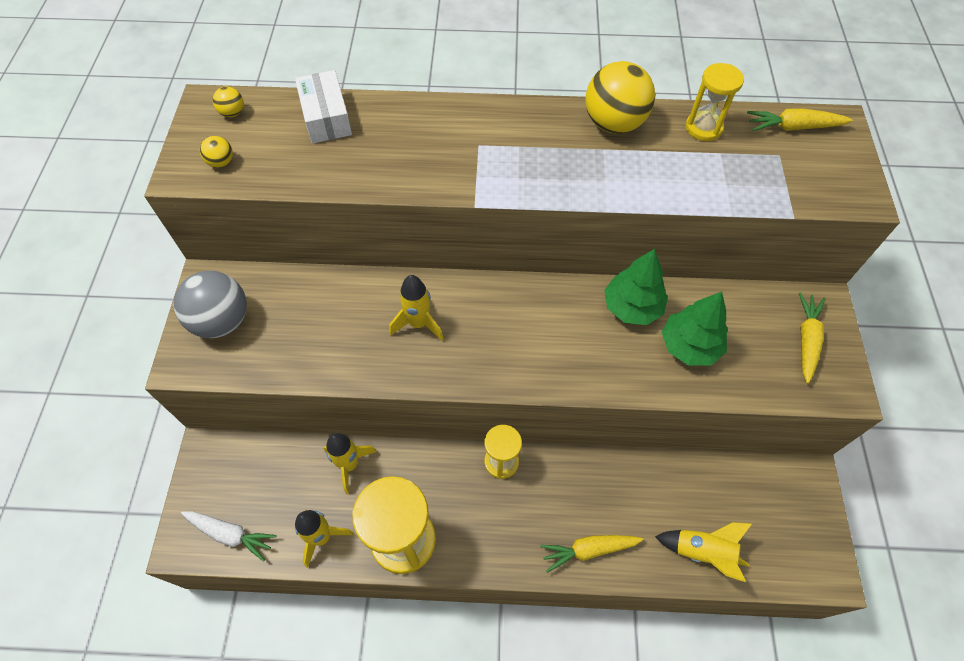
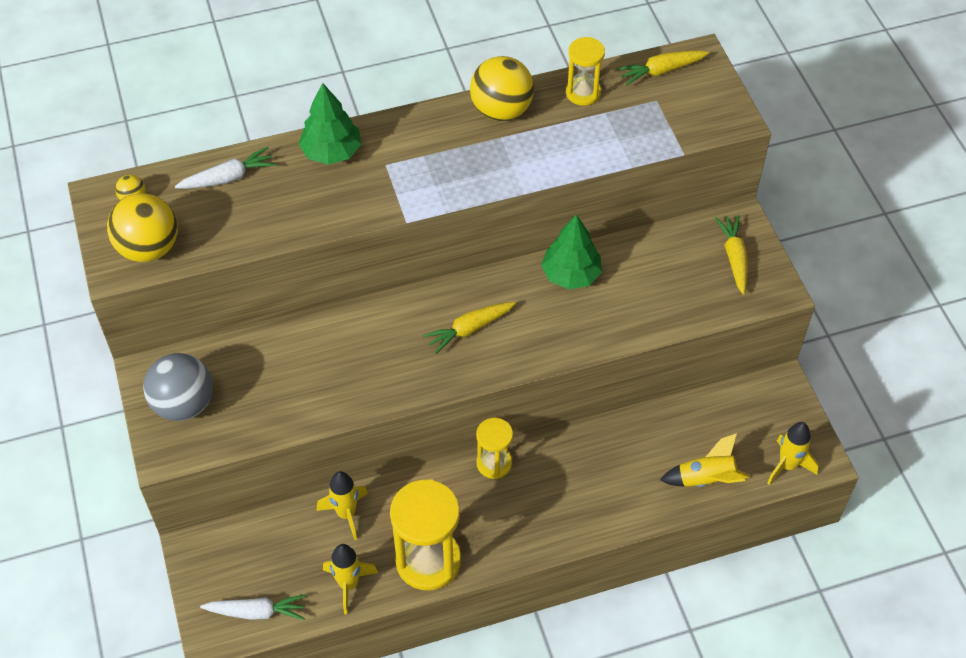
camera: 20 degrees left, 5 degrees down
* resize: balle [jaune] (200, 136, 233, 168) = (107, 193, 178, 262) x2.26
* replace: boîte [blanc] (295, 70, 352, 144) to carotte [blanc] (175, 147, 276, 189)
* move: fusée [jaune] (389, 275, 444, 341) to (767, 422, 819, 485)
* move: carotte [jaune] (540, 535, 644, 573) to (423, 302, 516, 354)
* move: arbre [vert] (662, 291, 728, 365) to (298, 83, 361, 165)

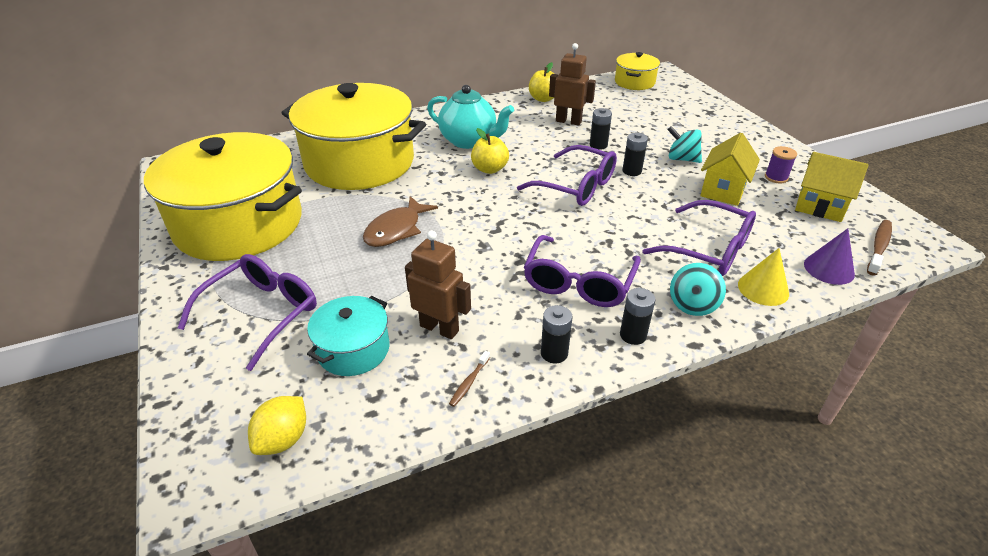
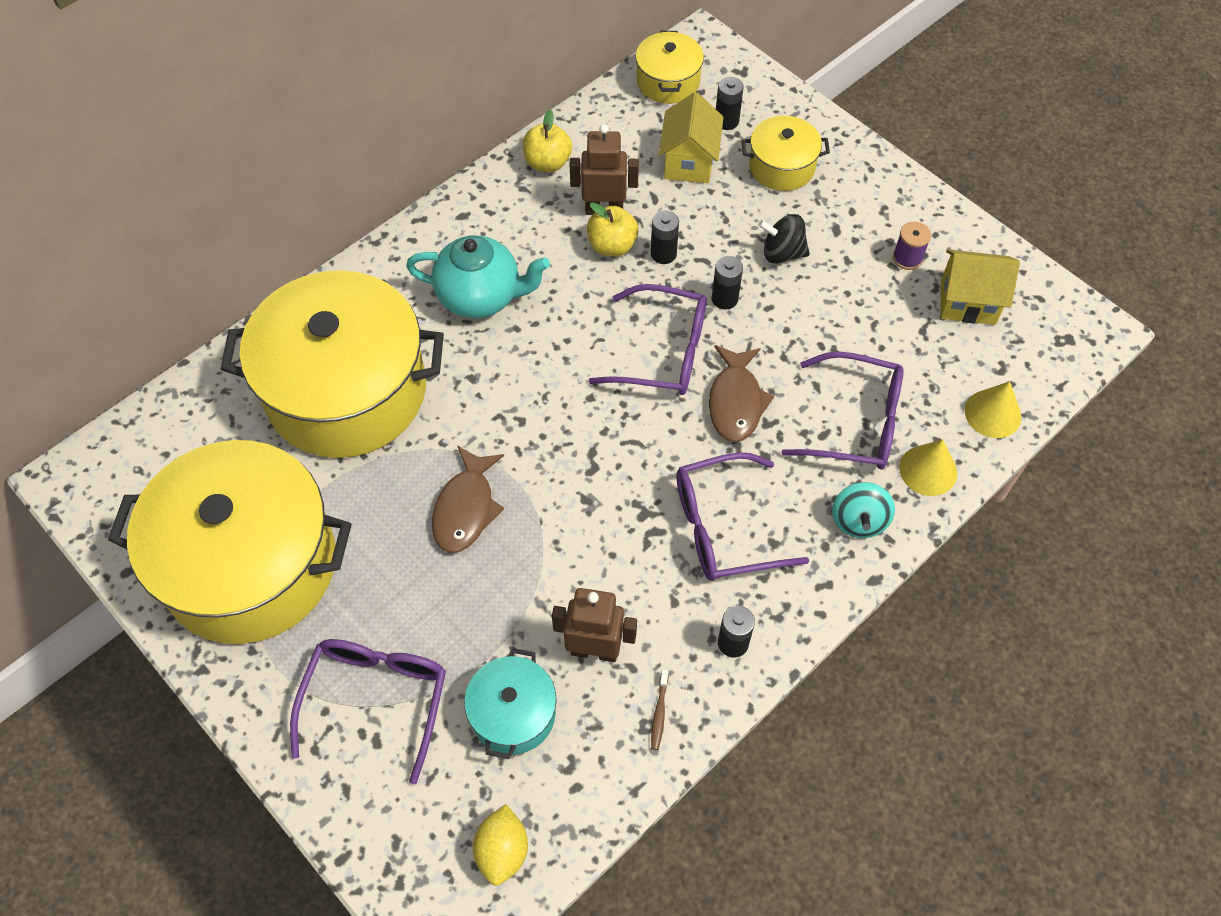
camera: 20 degrees left, 20 degrees up
* move: pomme [jaune] (471, 128, 509, 174) to (587, 202, 639, 256)
* rotate: lunettes [violet] (523, 235, 641, 307) = (677, 452, 809, 581) 75 degrees clockwise
* move: pile [noir] (620, 288, 656, 345) to (716, 77, 744, 130)
* recolor: toupie [turquoise] (667, 126, 702, 163) to toupie [noir] (758, 214, 810, 264)
* move: maison [jaune] (700, 133, 760, 206) to (659, 92, 724, 183)
* recolor: cône [violet] (804, 229, 855, 285) to cône [jaune] (965, 381, 1021, 438)
* delete: brosse à dents [marron] (867, 220, 892, 276)
* insert: poisson [marron] (709, 345, 774, 442)
* insert: marmite [jaune] (741, 116, 830, 191)

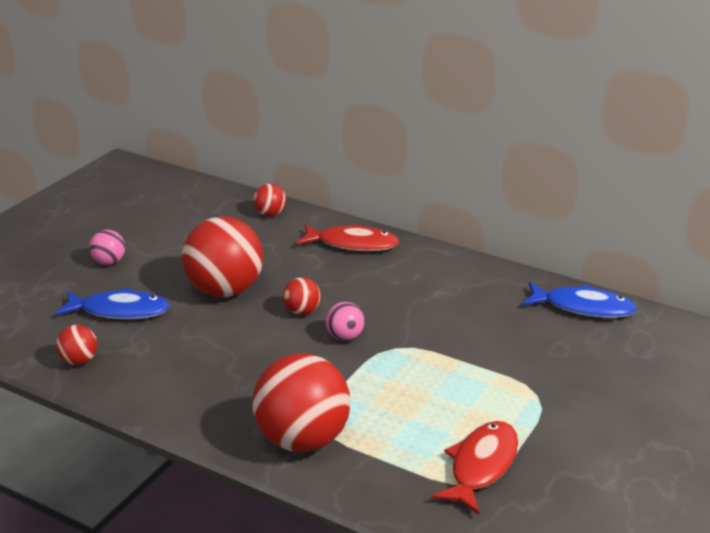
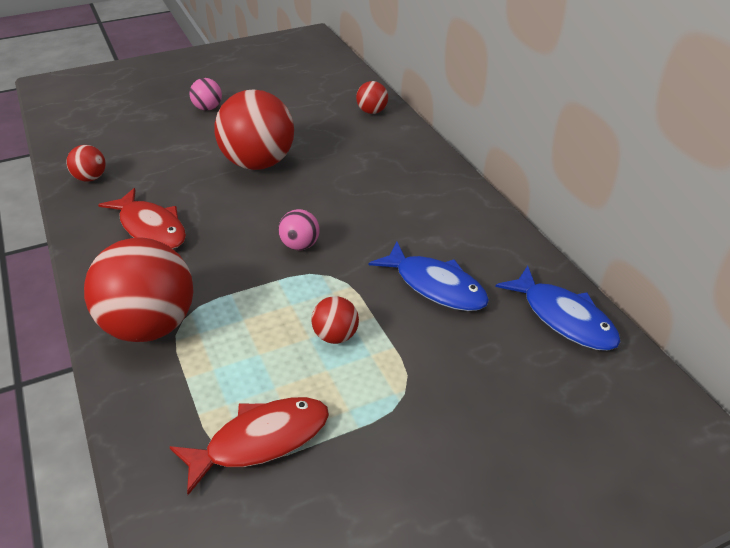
camera: 35 degrees right, 10 degrees up
* move: poisson [bleu] (55, 287, 170, 319) to (369, 242, 489, 311)
* move: balle [rouge] (283, 277, 321, 315) to (311, 296, 359, 344)
* move: poisson [rouge] (296, 223, 399, 252) to (98, 188, 186, 249)

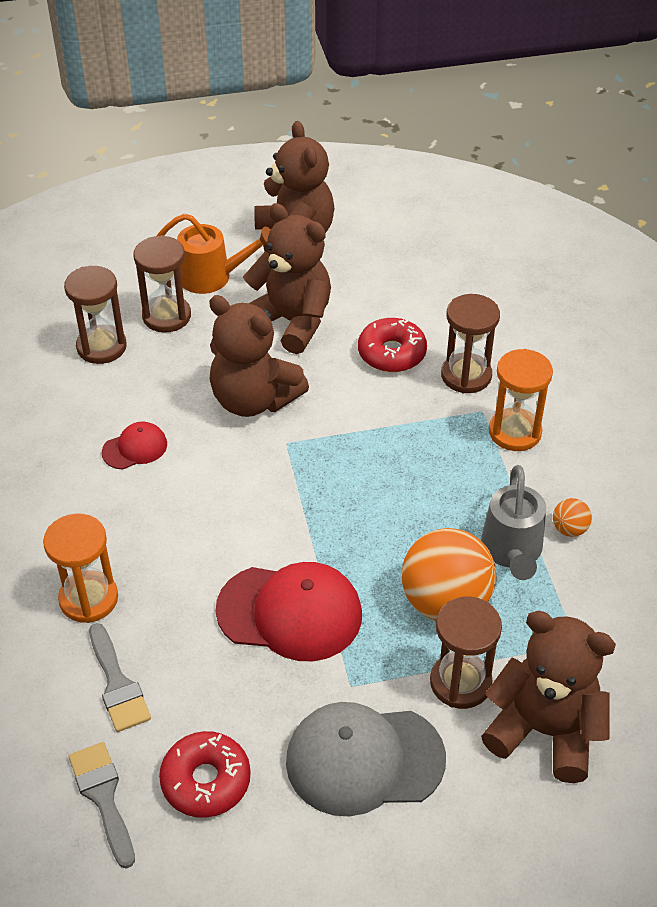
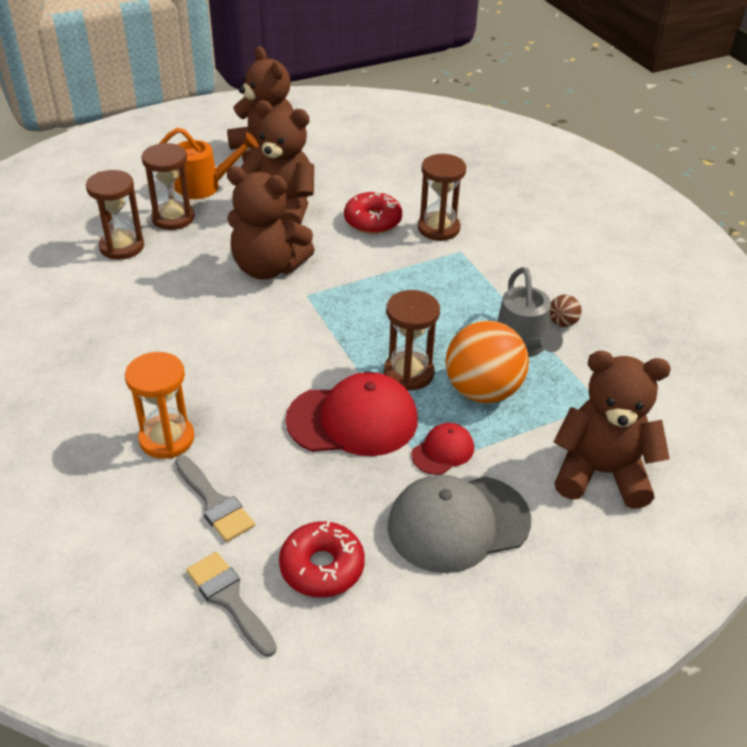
camera: 15 degrees left, 5 degrees down
* move: casquette [rouge] (102, 421, 167, 469) to (411, 423, 474, 475)
* move: sablier [marron] (430, 597, 502, 709) to (384, 290, 440, 390)
* delete: sablier [orange] (489, 349, 553, 451)
* recolor: balle [orange] (553, 498, 592, 537) to balle [marron] (550, 295, 581, 327)

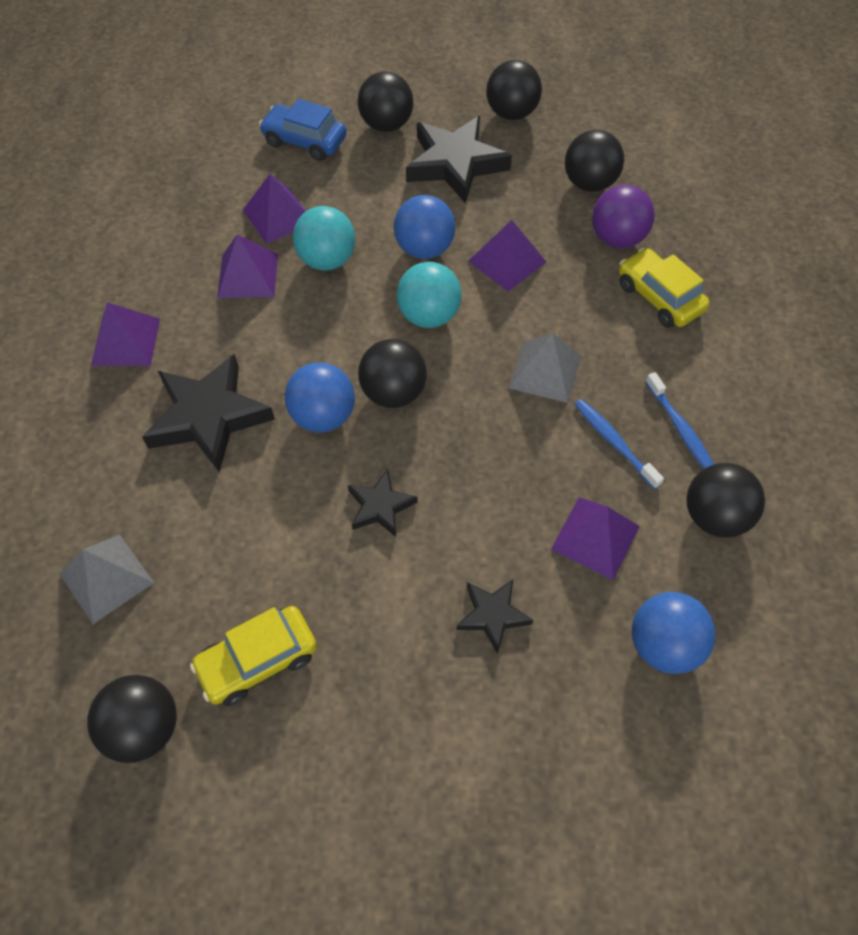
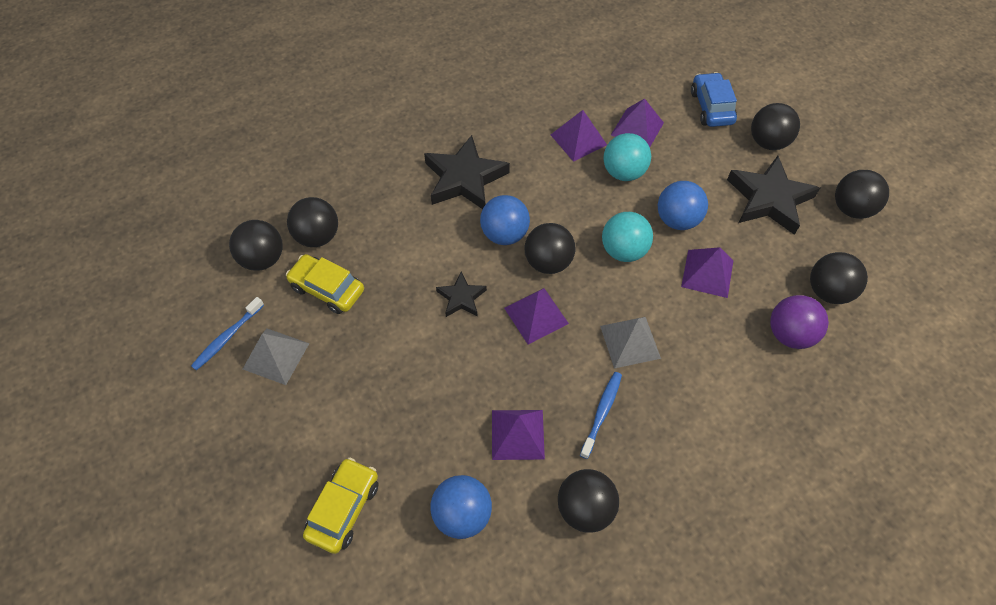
camera: 60 degrees right, 0 degrees up
* move: pyramide [gris] (60, 535, 154, 624) to (243, 328, 310, 385)
* move: pyramide [violet] (91, 302, 160, 366) to (504, 288, 569, 345)
* delete: étoile [noir] (456, 580, 533, 654)
* move: voiture [jaune] (619, 248, 710, 328) to (303, 457, 379, 554)
* move: brosse à dents [bleu] (645, 372, 714, 469) to (191, 297, 264, 371)
* insert: balle [noir] (287, 197, 338, 247)

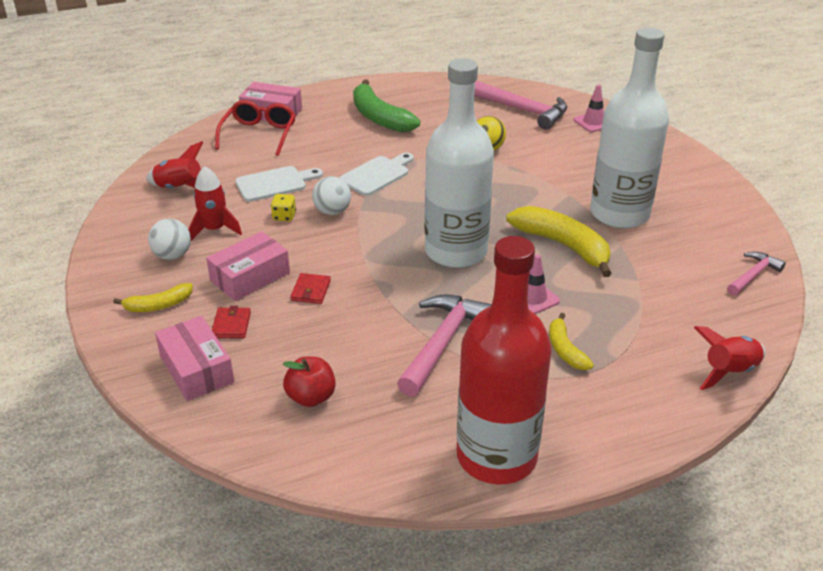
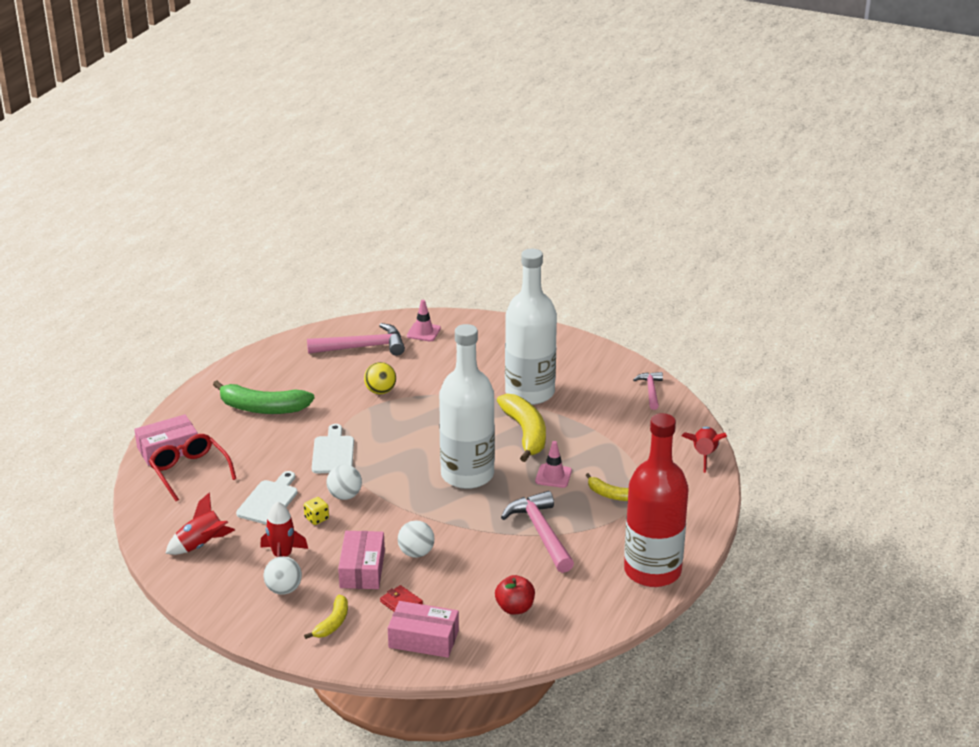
camera: 45 degrees left, 5 degrees down
* replace: portefeuille [rouge] (291, 273, 331, 304) to balle [blanc] (398, 520, 434, 558)
* rotate: banane [jaune] (506, 206, 612, 277) = (497, 394, 546, 462) 75 degrees clockwise

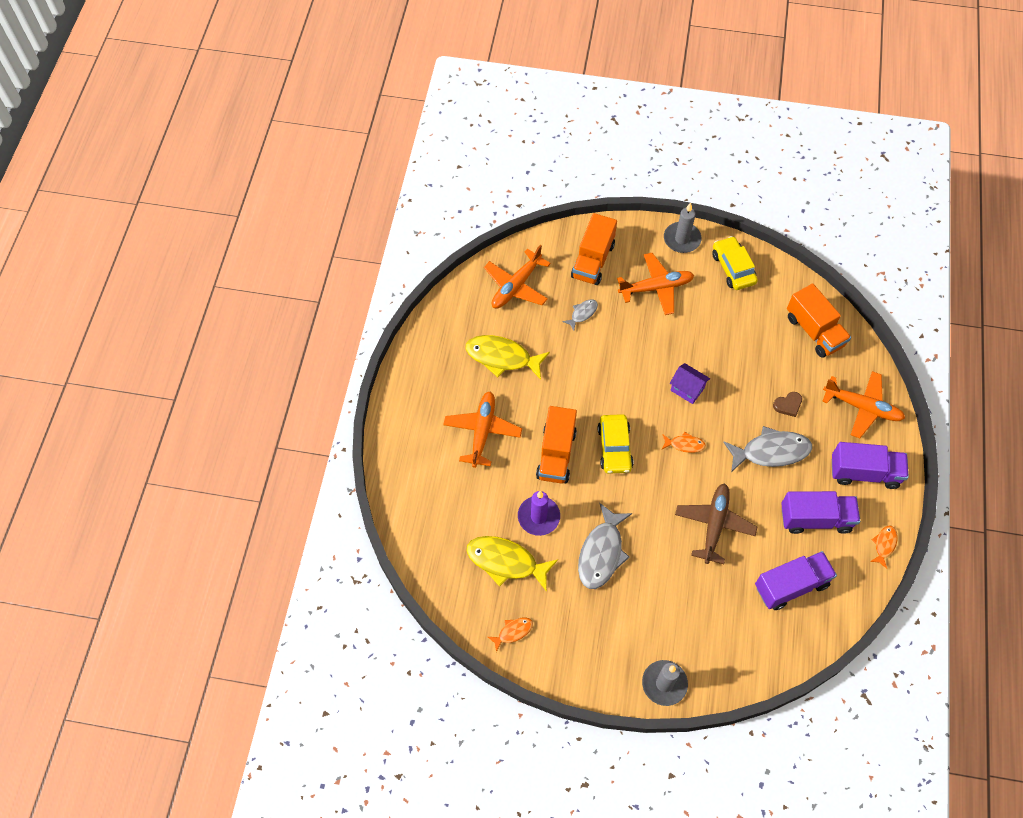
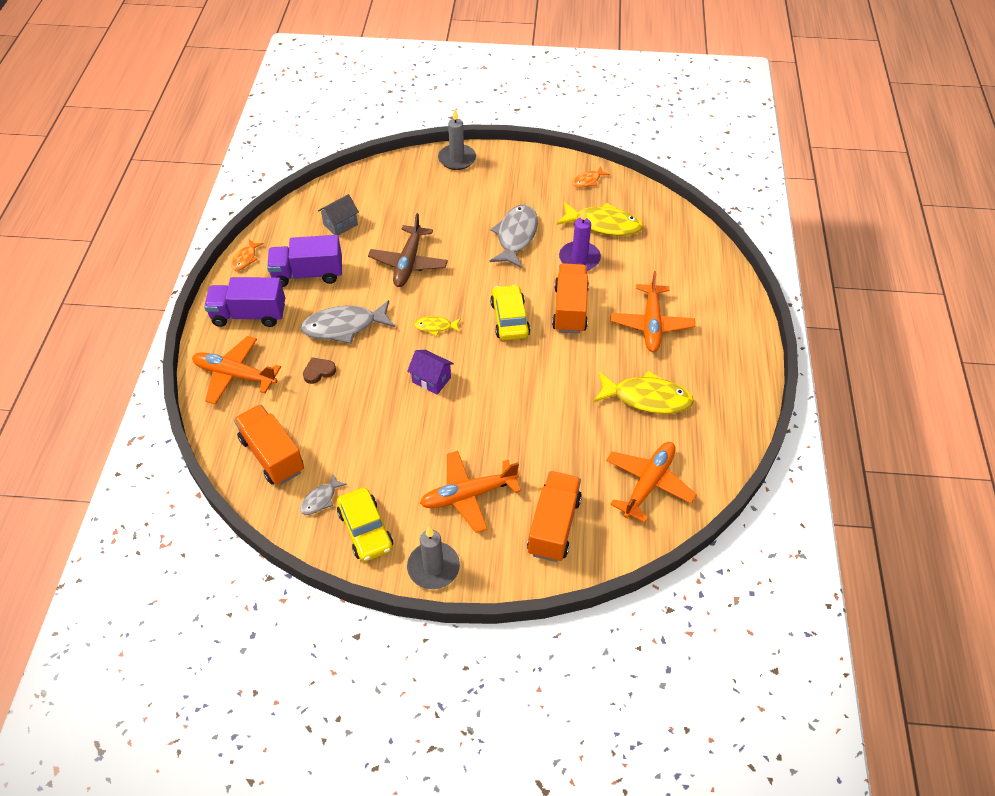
camera: 175 degrees right, 10 degrees down
* move: poisson [gris] (562, 300, 598, 330) to (300, 474, 347, 515)
* recolor: poisson [orange] (662, 432, 706, 453) to poisson [jaune] (414, 316, 461, 336)
* replace: camion [violet] (755, 551, 837, 610) to maison [gris] (318, 194, 359, 236)

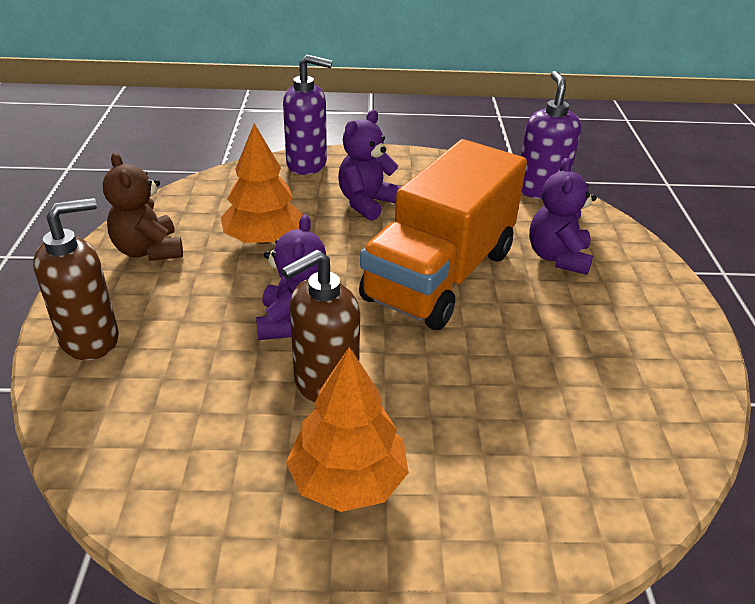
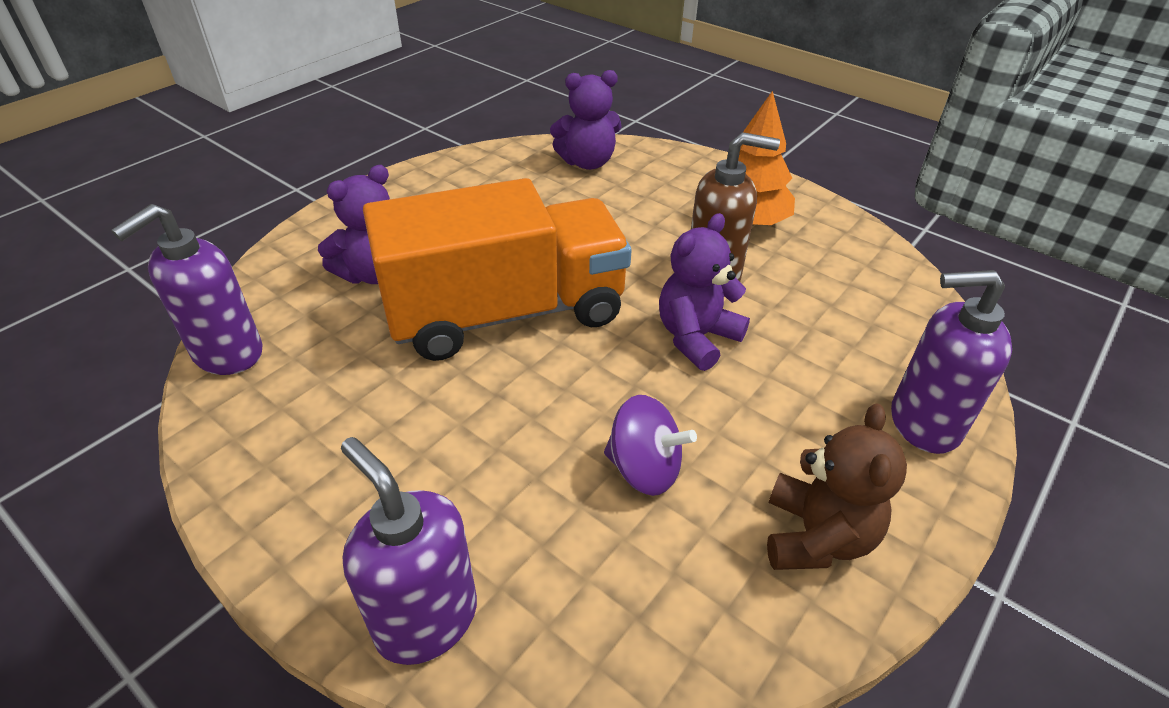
camera: 140 degrees left, 5 degrees up
* recolor: distributeur de savon [marron] (33, 198, 119, 360) to distributeur de savon [violet] (891, 270, 1012, 454)
* replace: arbre [orange] (221, 124, 303, 244) to toupie [violet] (604, 395, 697, 496)
* move: ours en peluche [violet] (338, 110, 402, 221) to (550, 70, 622, 170)

